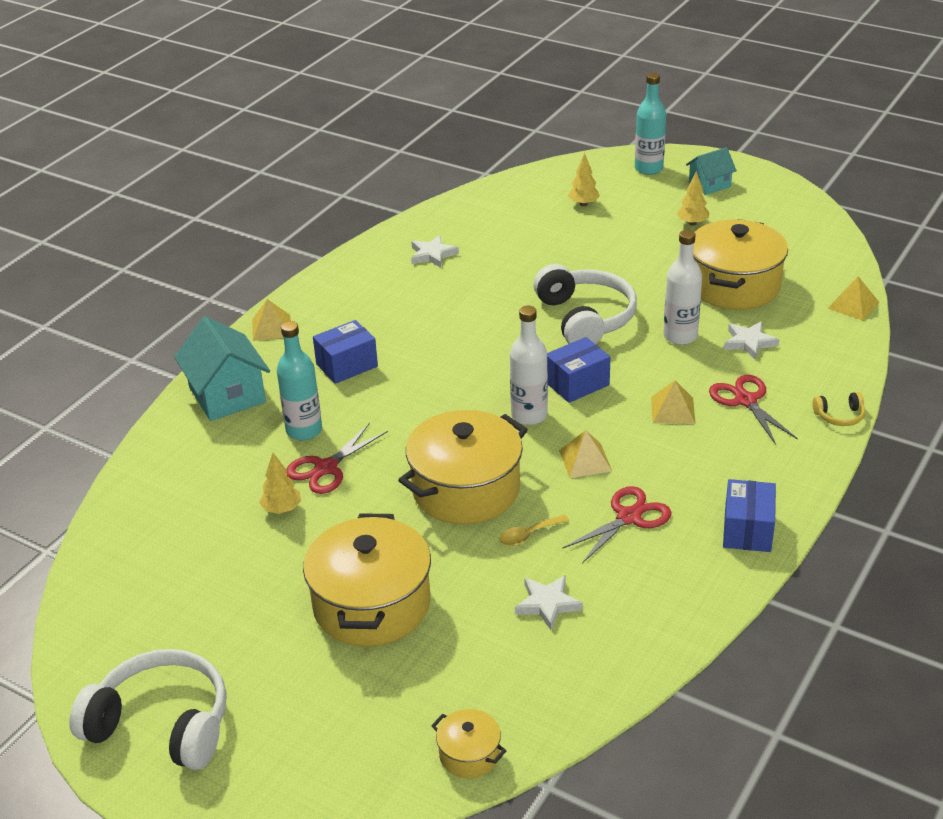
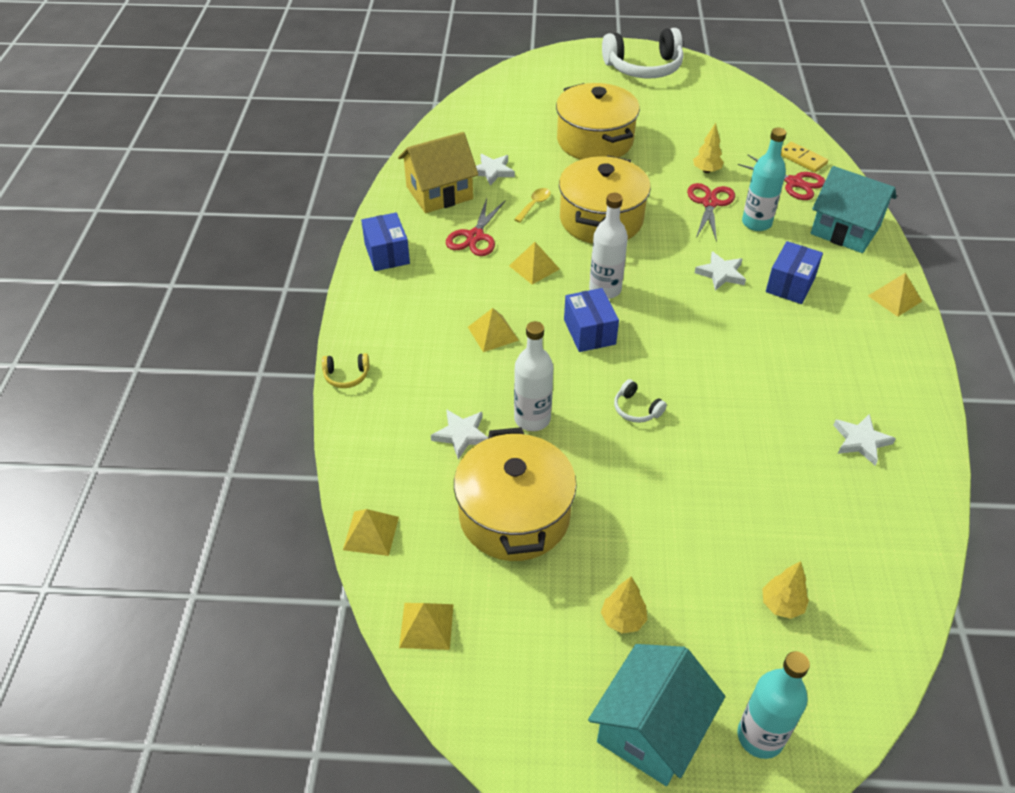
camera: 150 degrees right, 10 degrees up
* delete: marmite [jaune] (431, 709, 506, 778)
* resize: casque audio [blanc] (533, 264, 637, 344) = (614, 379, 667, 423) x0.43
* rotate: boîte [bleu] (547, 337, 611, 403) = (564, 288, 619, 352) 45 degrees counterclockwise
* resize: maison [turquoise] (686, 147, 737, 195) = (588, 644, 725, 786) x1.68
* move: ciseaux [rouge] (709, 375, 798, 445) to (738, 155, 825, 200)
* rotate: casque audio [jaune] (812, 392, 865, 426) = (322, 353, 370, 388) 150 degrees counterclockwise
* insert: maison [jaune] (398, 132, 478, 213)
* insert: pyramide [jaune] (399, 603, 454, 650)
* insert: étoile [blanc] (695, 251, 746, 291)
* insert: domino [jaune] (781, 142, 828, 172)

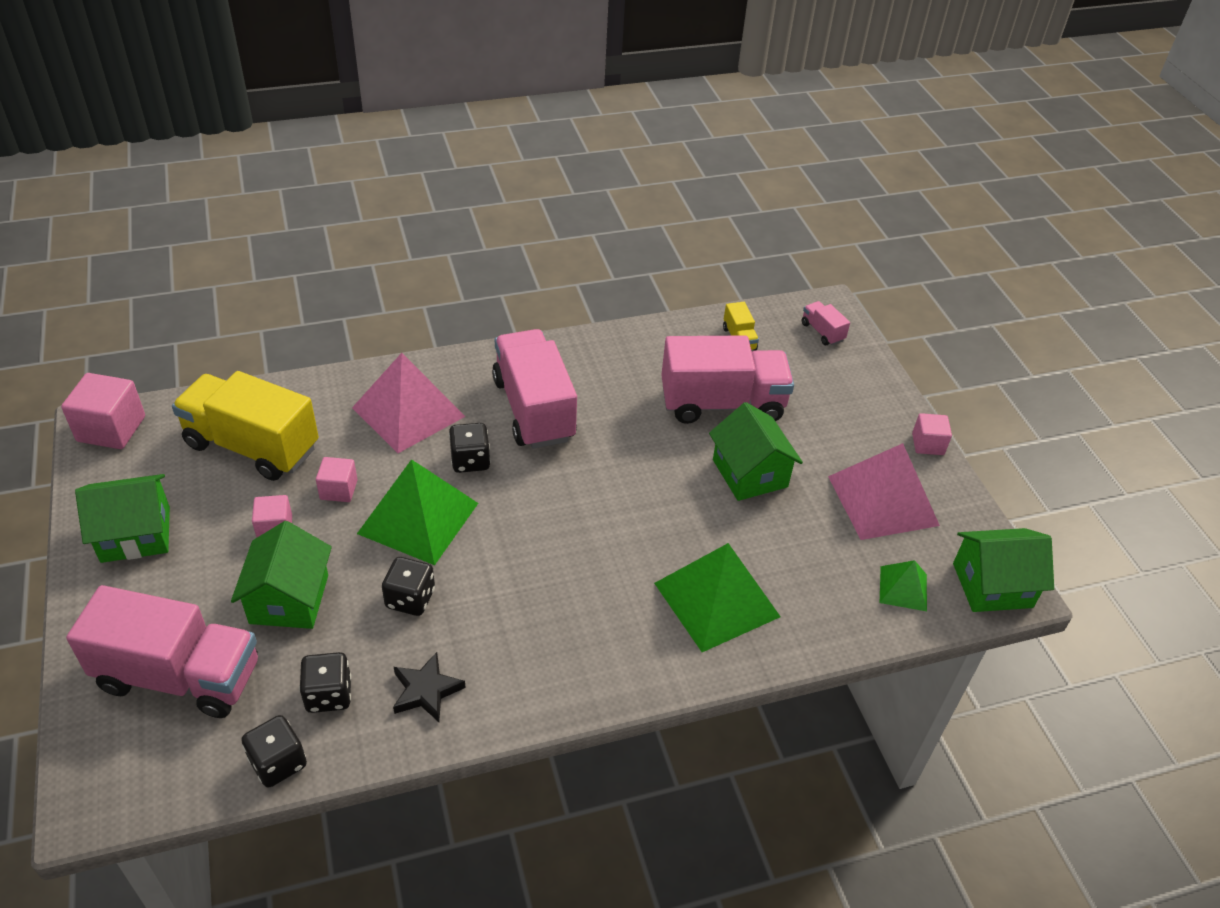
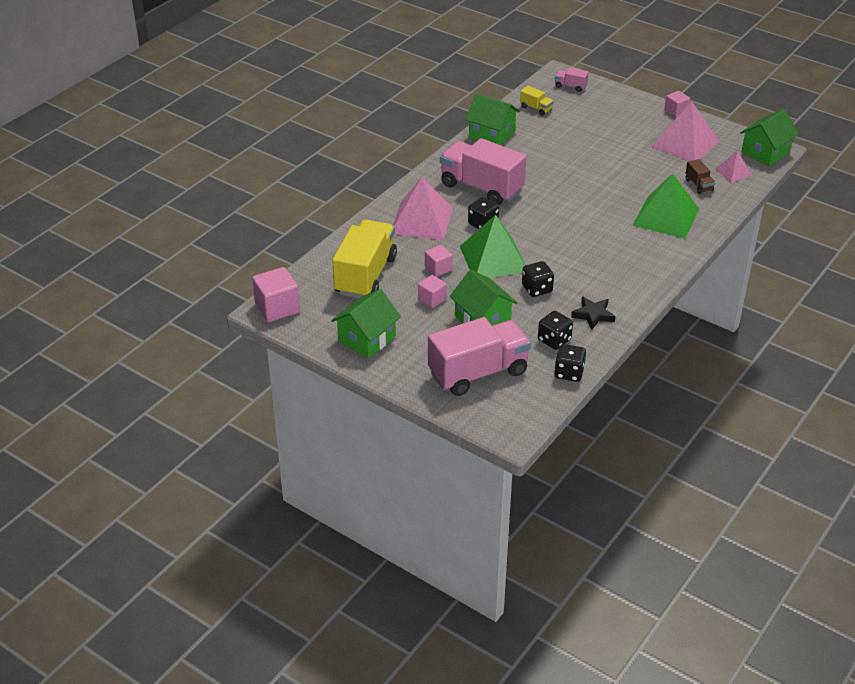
camera: 35 degrees left, 5 degrees down
* rotate: camion [jaune] (172, 371, 319, 481) = (332, 220, 397, 298) 120 degrees clockwise
* delete: camion [rose] (661, 335, 794, 424)
* move: maison [vert] (709, 402, 803, 501) to (465, 93, 520, 145)
* recolor: pyramide [vert] (880, 560, 927, 611) to pyramide [rose] (715, 151, 752, 183)
* insert: camion [marron] (685, 159, 715, 194)

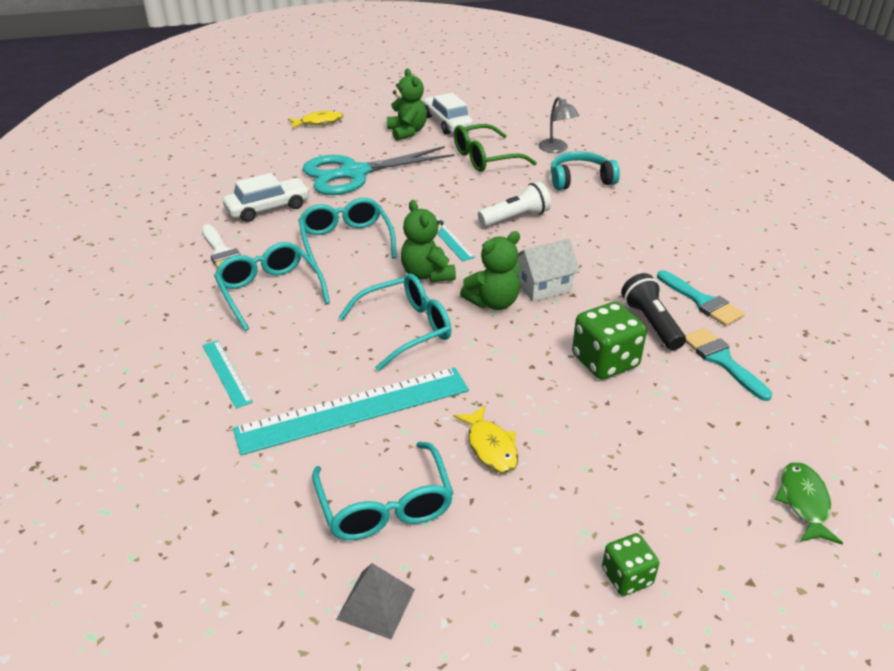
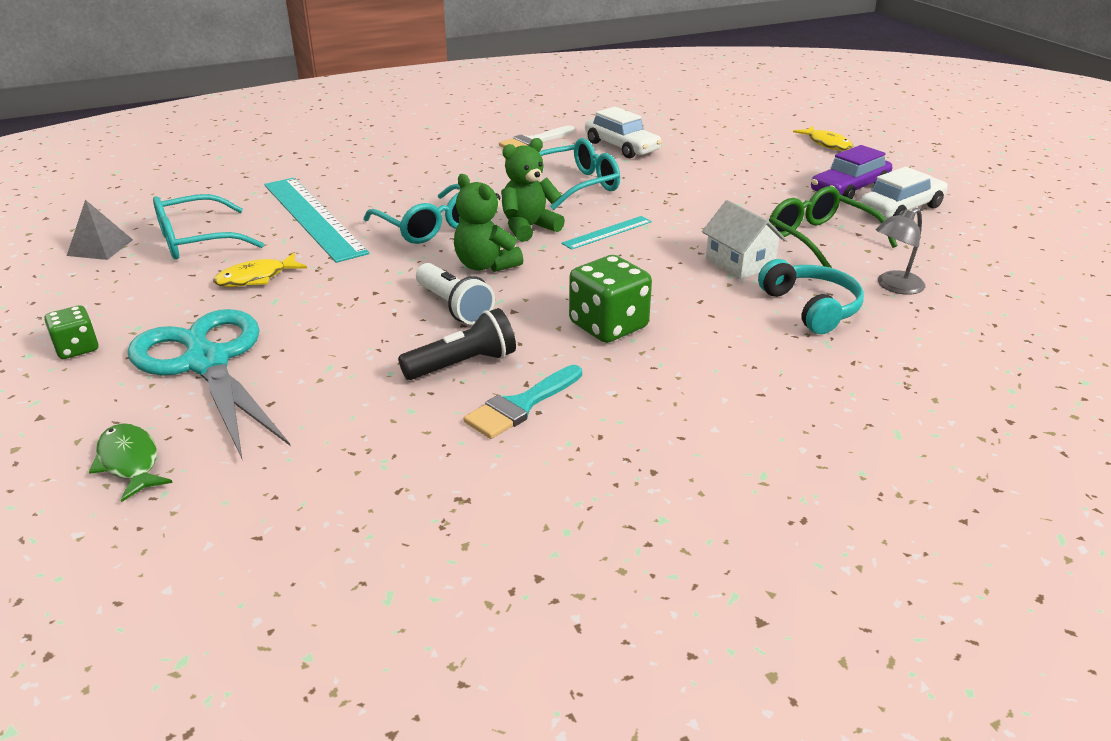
camera: 80 degrees right, 5 degrees down
* delete: règle [turquoise] (202, 340, 253, 409)
* delete: lunettes [turquoise] (214, 242, 330, 331)
* move: ciseaux [turquoise] (302, 146, 455, 195) to (127, 309, 290, 461)
* replace: ours en peluche [vert] (387, 68, 427, 141) to voiture [violet] (811, 145, 892, 199)
* move: lampe de poche [blanc] (478, 182, 551, 227) to (416, 263, 495, 325)
* move: maison [blanc] (517, 239, 580, 302) to (702, 200, 786, 279)
* move: dé [vert] (572, 302, 647, 379) to (569, 255, 652, 343)
* delete: pinceau [turquoise] (685, 328, 772, 401)
* rotate: poisson [vert] (775, 462, 843, 545) = (89, 423, 173, 502) 120 degrees counterclockwise

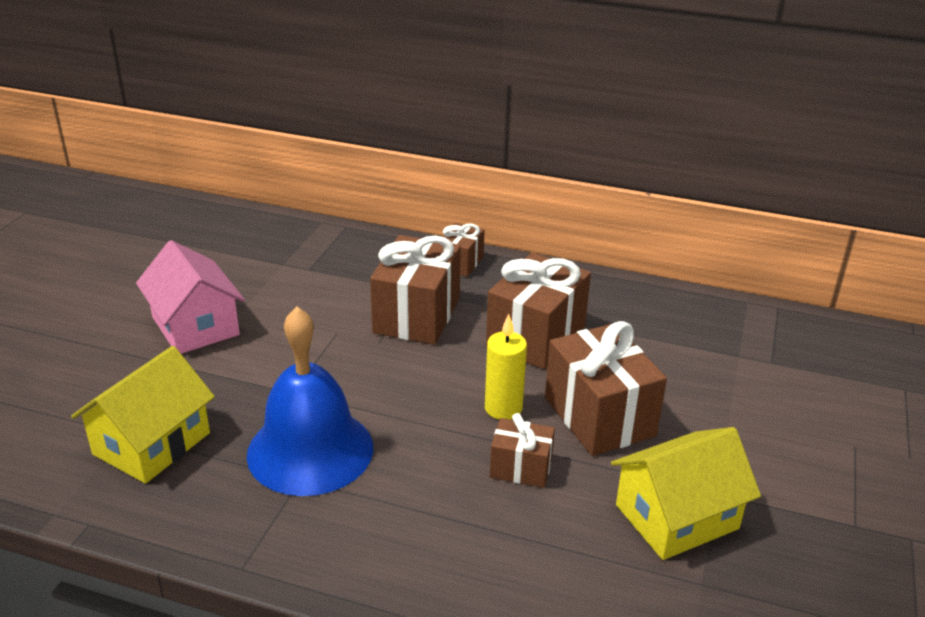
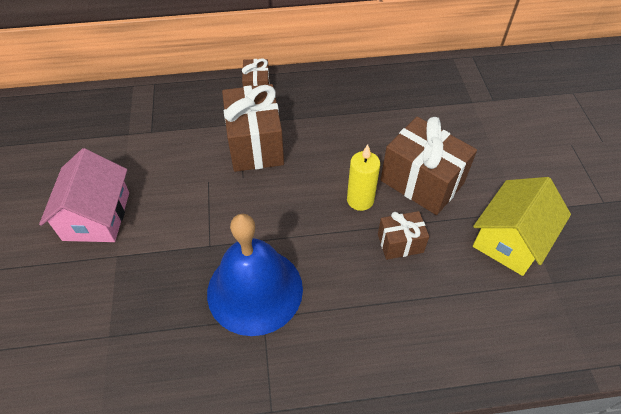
camera: 25 degrees left, 20 degrees up
* delete: maison [jaune] (71, 346, 215, 484)
* rotate: maison [rose] (136, 240, 245, 354) = (39, 148, 129, 242) 60 degrees clockwise
* delete: cadeau [marron] (486, 252, 591, 370)

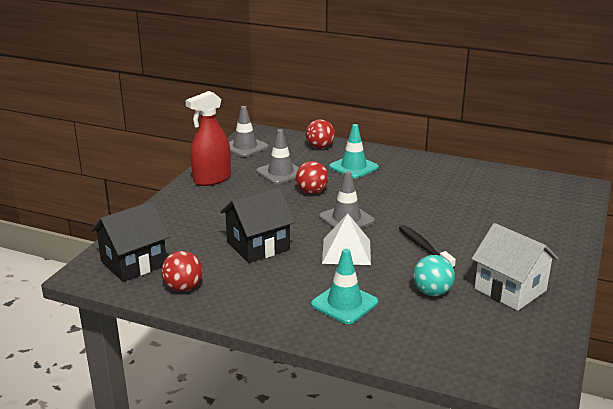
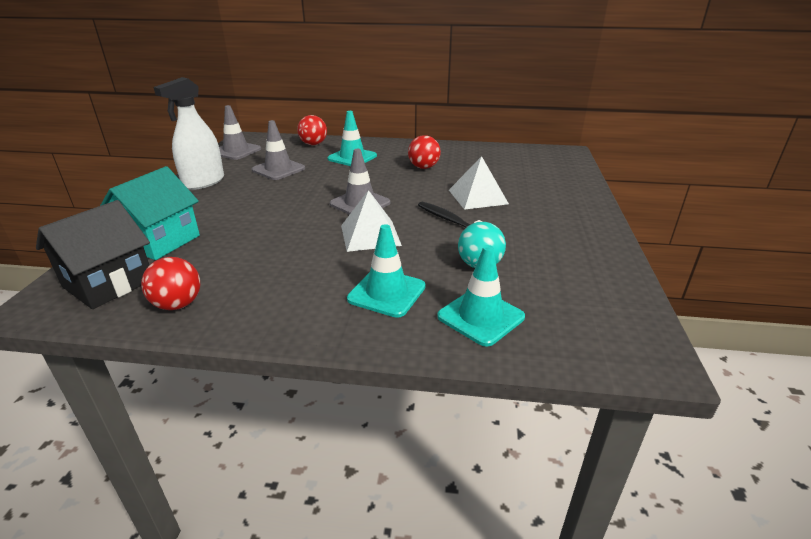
camera: 15 degrees left, 5 degrees up
* recolor: vaporisateur [rouge] (185, 91, 231, 186) to vaporisateur [blanc] (154, 77, 224, 190)
* delete: maison [noir] (220, 187, 295, 263)
* move: balle [rouge] (296, 161, 329, 194) to (408, 135, 441, 169)
* delete: maison [blanc] (472, 223, 559, 311)
* insert: maison [turquoise] (100, 166, 200, 260)
* insert: cône de chantier [turquoise] (437, 245, 525, 347)
* insert: pyramide [blanc] (449, 156, 509, 210)

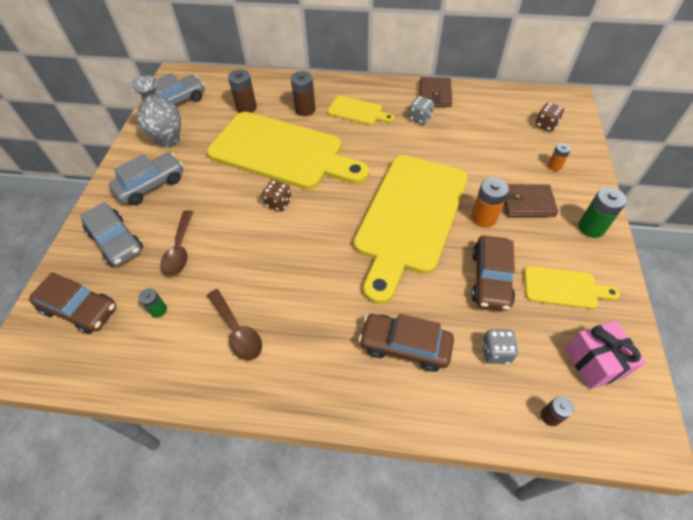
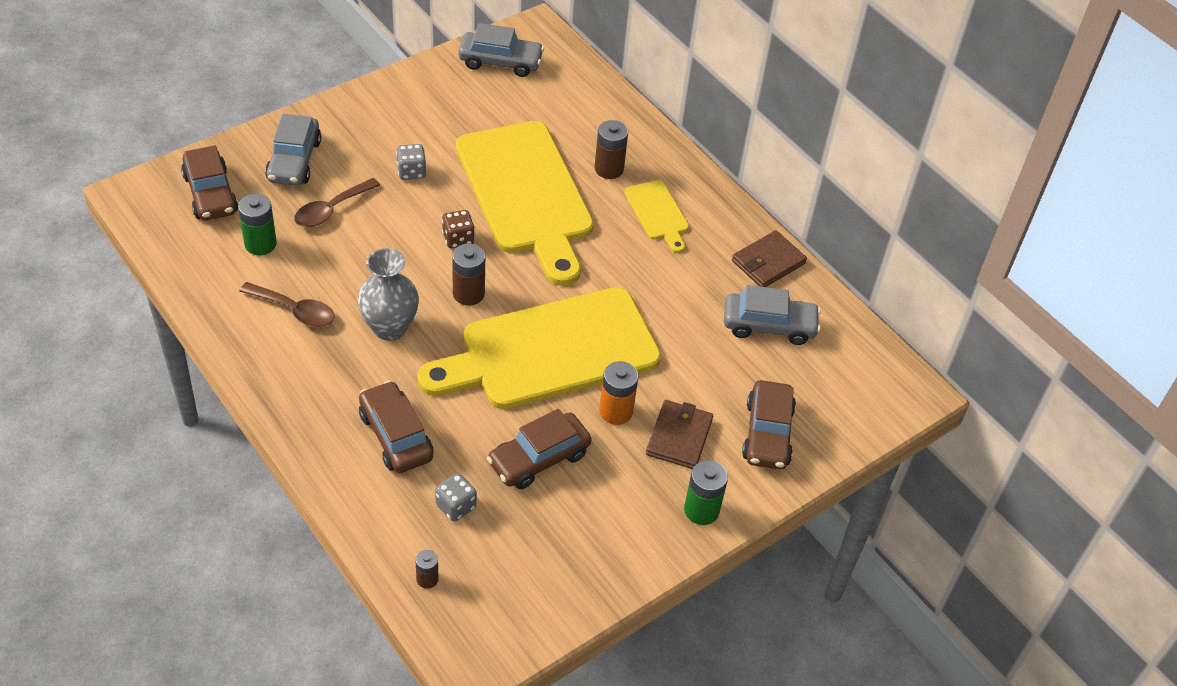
camera: 40 degrees right, 5 degrees down
* move: voiture [gris] (109, 153, 183, 205) to (724, 285, 821, 345)
* move: vase [gris] (130, 76, 181, 148) to (357, 248, 419, 341)
* resize: pile [vert] (139, 288, 167, 318) = (238, 194, 277, 255) x1.70
* rotate: cuillère [marron] (207, 289, 262, 360) = (239, 282, 335, 327) 75 degrees counterclockwise
* move: pile [marron] (228, 69, 257, 113) to (452, 244, 485, 305)
* move: dé [gris] (409, 96, 434, 125) to (396, 144, 426, 180)
* rotate: portefeuille [marron] (504, 184, 558, 217) = (646, 400, 713, 469) 60 degrees clockwise
* delete: planche à découper [jaune] (524, 266, 620, 309)
* delete: dé [marron] (535, 102, 564, 132)
* replace: pile [orange] (548, 143, 571, 171) to voiture [marron] (742, 380, 796, 470)
* delete: cadeau [rose] (565, 321, 646, 389)

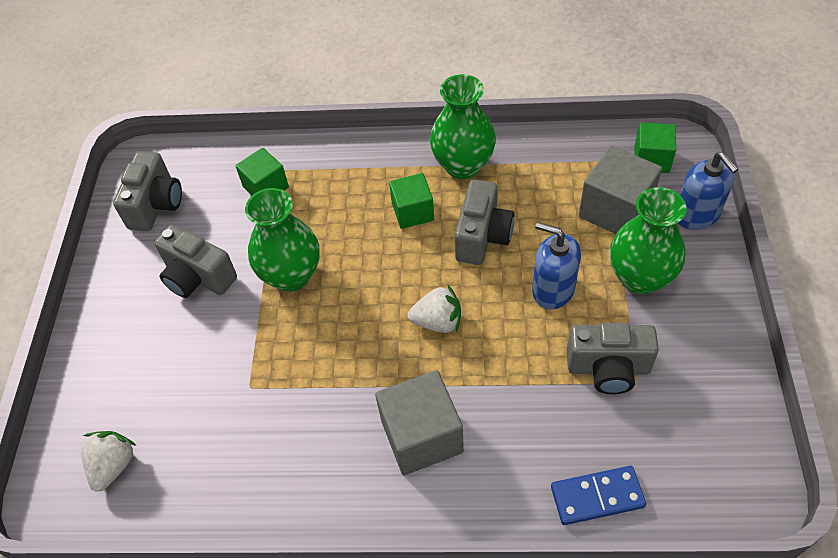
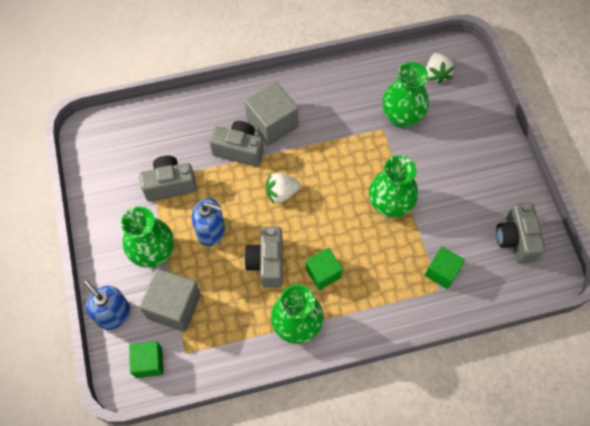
camera: 160 degrees right, 10 degrees up
* move: appareil photo [gris] (154, 225, 237, 298) to (209, 121, 264, 167)
* delete: domino [bleu] (551, 466, 646, 525)
* insert: vase [vert] (382, 62, 429, 128)

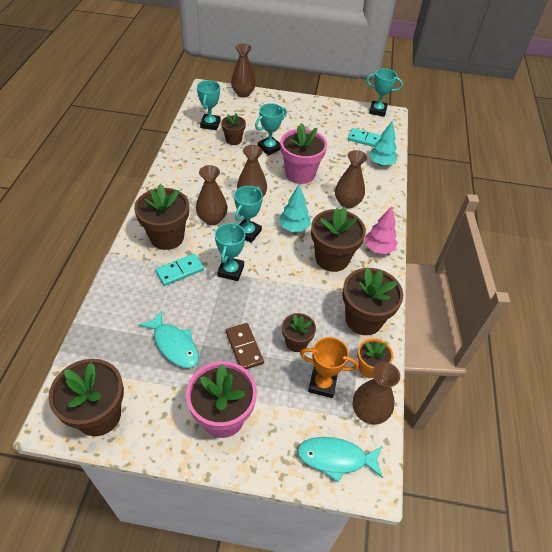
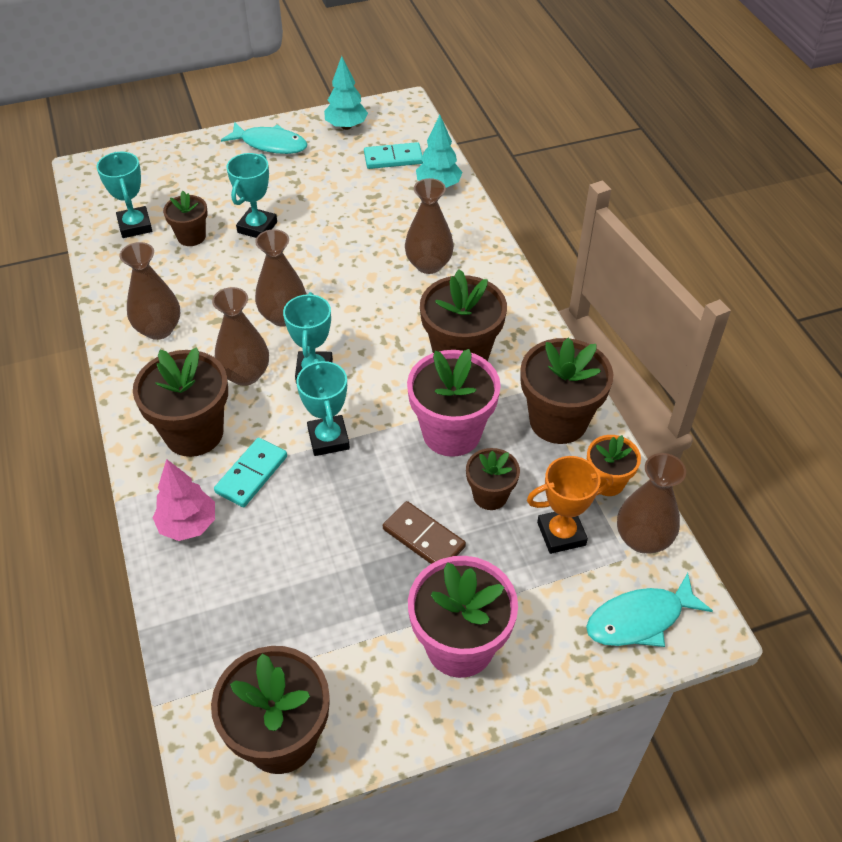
camera: 25 degrees left, 0 degrees up
* move: poisson [turquoise] (139, 310, 199, 368) to (221, 122, 308, 154)
* move: vase [marron] (231, 44, 256, 97) to (119, 242, 180, 340)
* move: arbre [turquoise] (279, 185, 311, 232) to (324, 56, 368, 130)
* move: pot de fleurs [rose] (280, 123, 327, 184) to (407, 349, 501, 457)
* move: arbre [rose] (365, 206, 398, 254) to (152, 459, 215, 541)
* delete: trophée [turquoise] (366, 69, 403, 117)

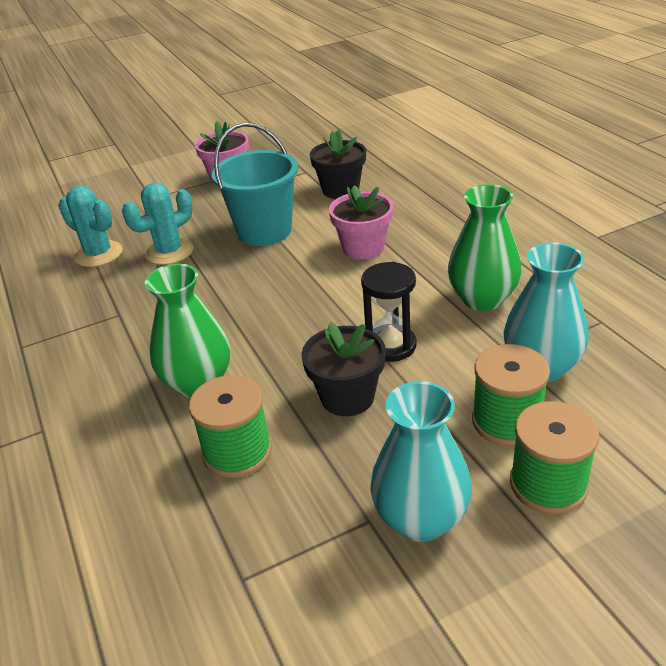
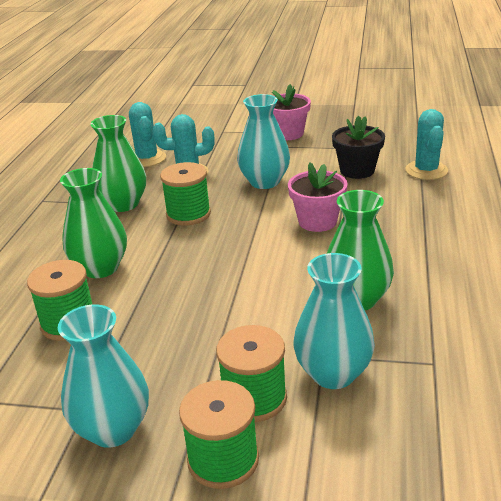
camera: 35 degrees right, 5 degrees down
* replace: seau [turquoise] (212, 122, 298, 246) to vase [turquoise] (237, 94, 290, 189)
* delete: pot de fleurs [noir] (301, 322, 386, 416)
* delete: sablier [noir] (361, 262, 417, 362)
* insert: vase [vert] (90, 115, 146, 212)
* insert: bobine [vert] (160, 162, 211, 226)
* insert: cactus [turquoise] (405, 109, 448, 180)

